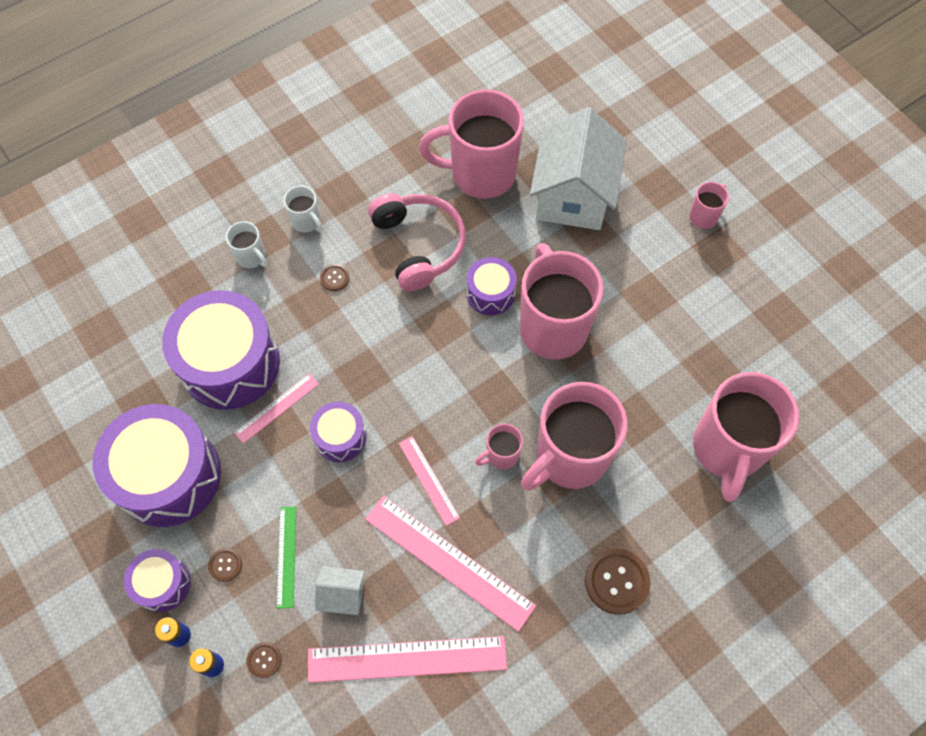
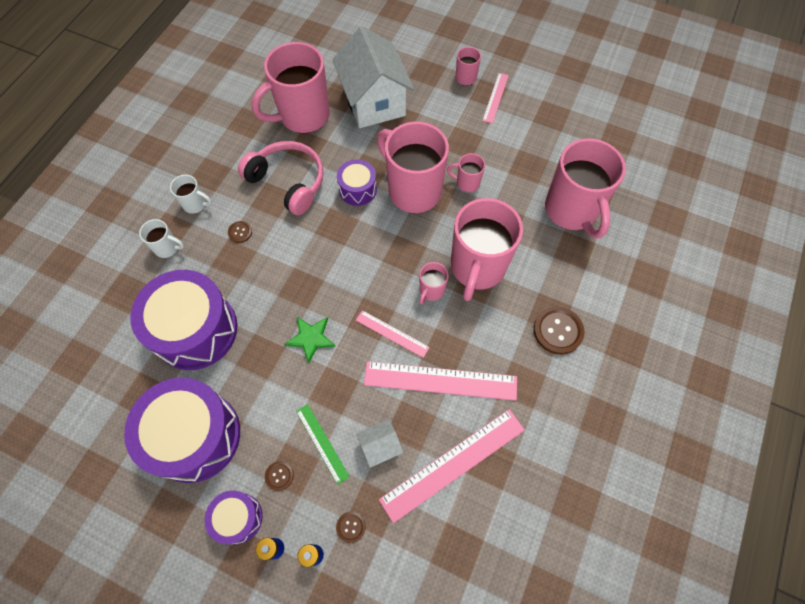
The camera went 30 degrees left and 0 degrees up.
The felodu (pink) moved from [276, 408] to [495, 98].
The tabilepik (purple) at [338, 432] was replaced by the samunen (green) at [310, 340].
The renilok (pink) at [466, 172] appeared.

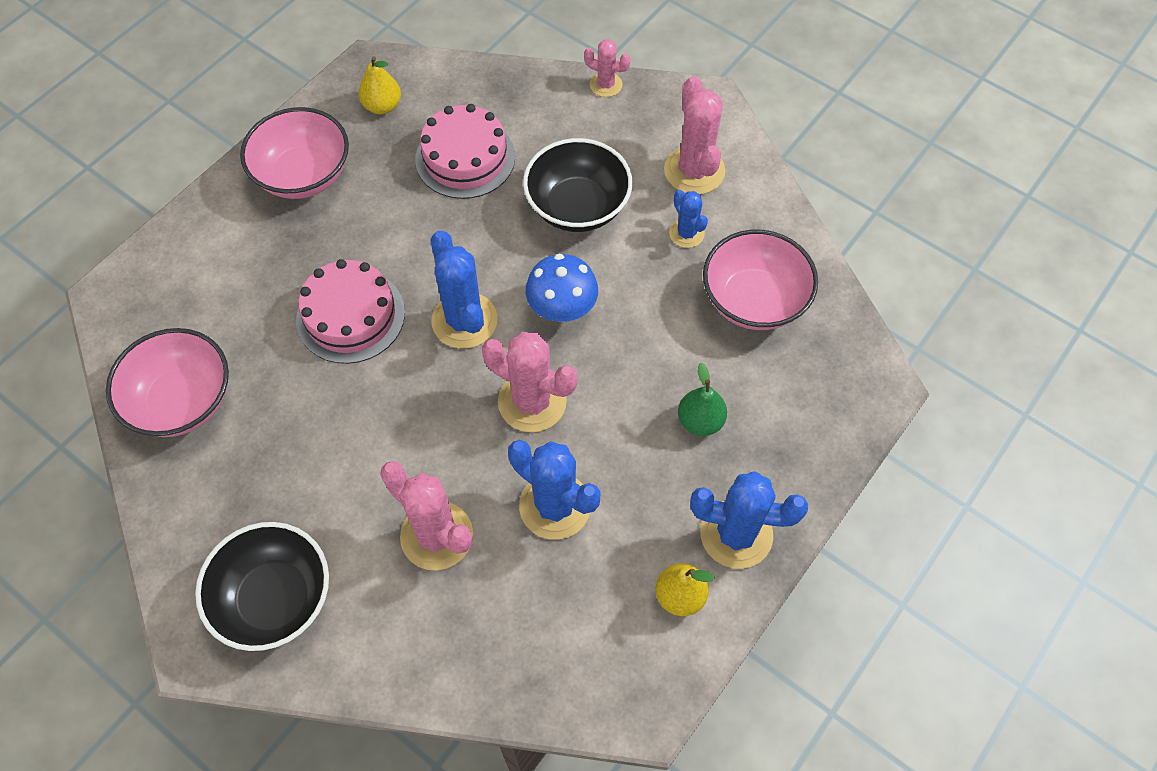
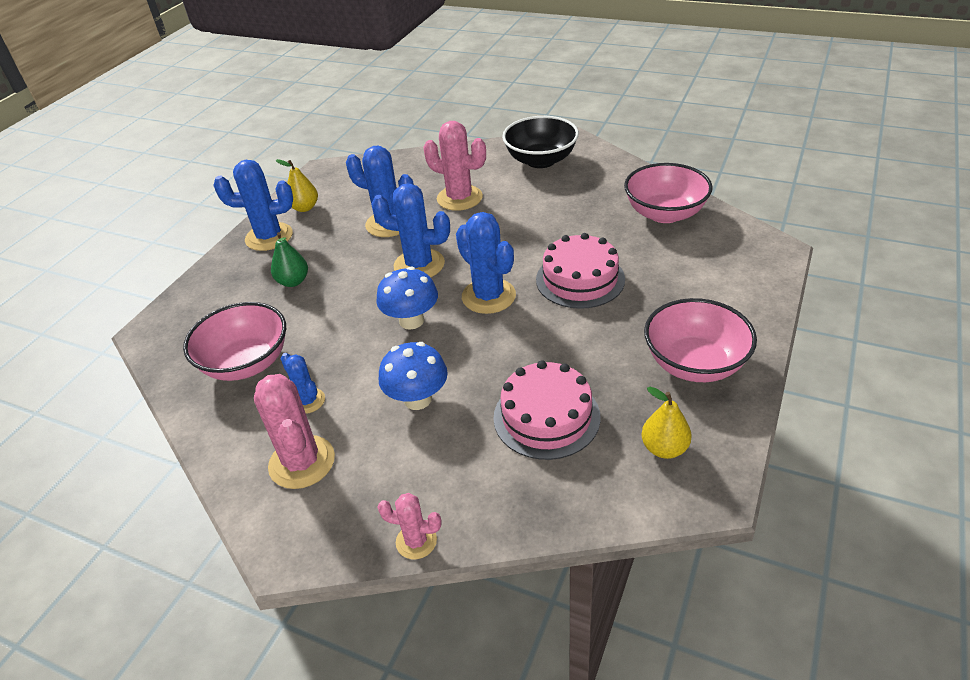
The camera went 170 degrees right and 20 degrees down.
The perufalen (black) at [578, 185] was replaced by the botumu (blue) at [413, 376].
The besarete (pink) at [530, 382] became the besarete (blue) at [410, 230].

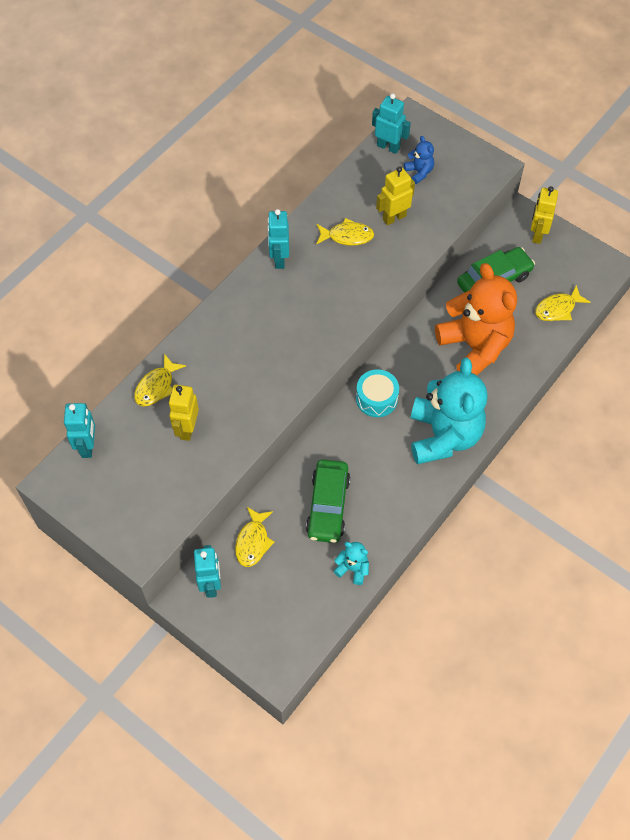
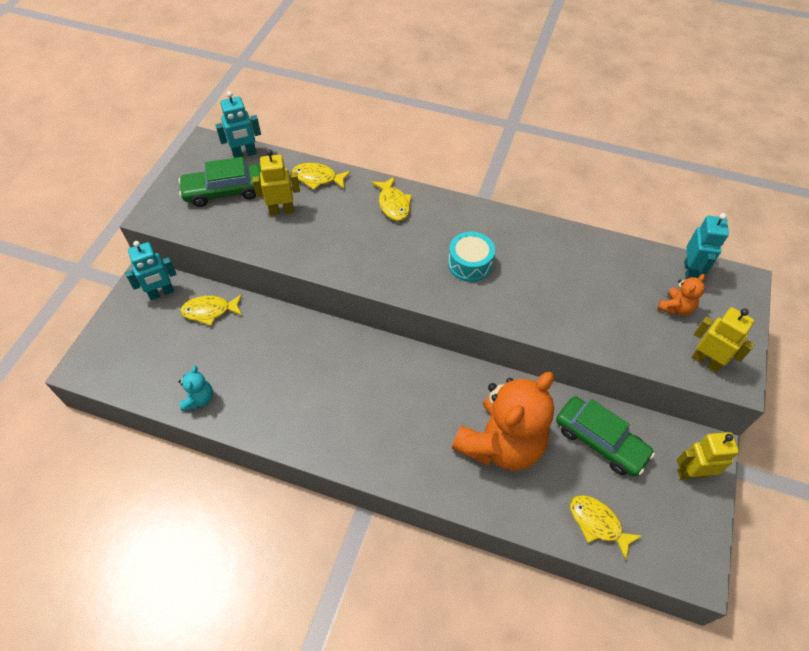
The camera went 70 degrees right and 5 degrees down.
The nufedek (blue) at [419, 160] became the nufedek (orange) at [681, 295].
The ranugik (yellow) moved from [395, 195] to [723, 340].
The ranugik (turquoise) at [278, 239] disappeared.
The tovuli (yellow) moved from [345, 232] to [391, 199].
The nufedek (turquoise) at [449, 411] disappeared.
The tabilepik (turquoise) moved from [377, 393] to [471, 257].
The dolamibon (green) moved from [328, 501] to [219, 182].

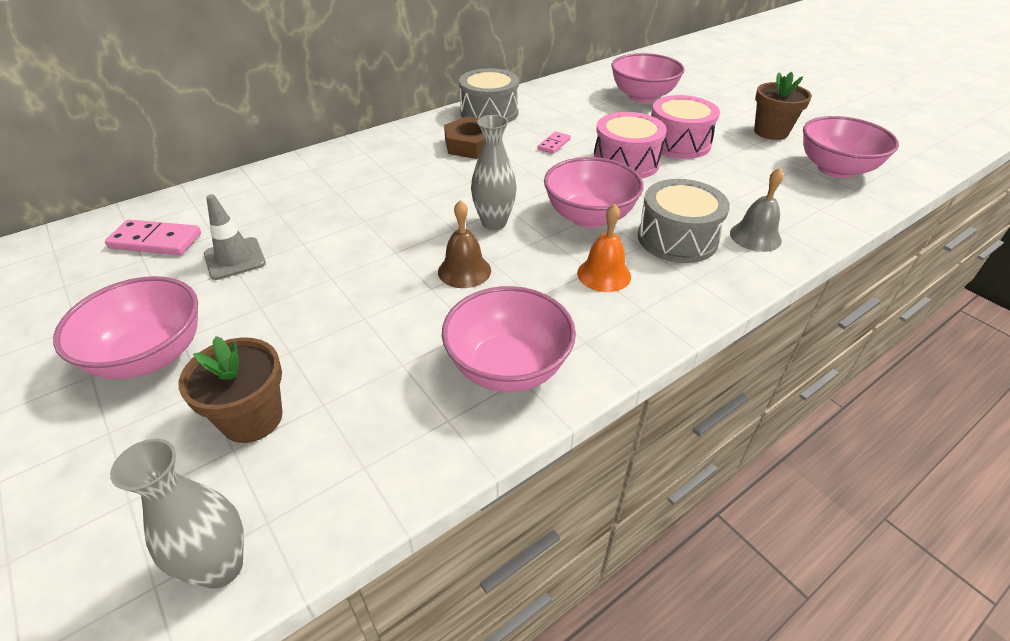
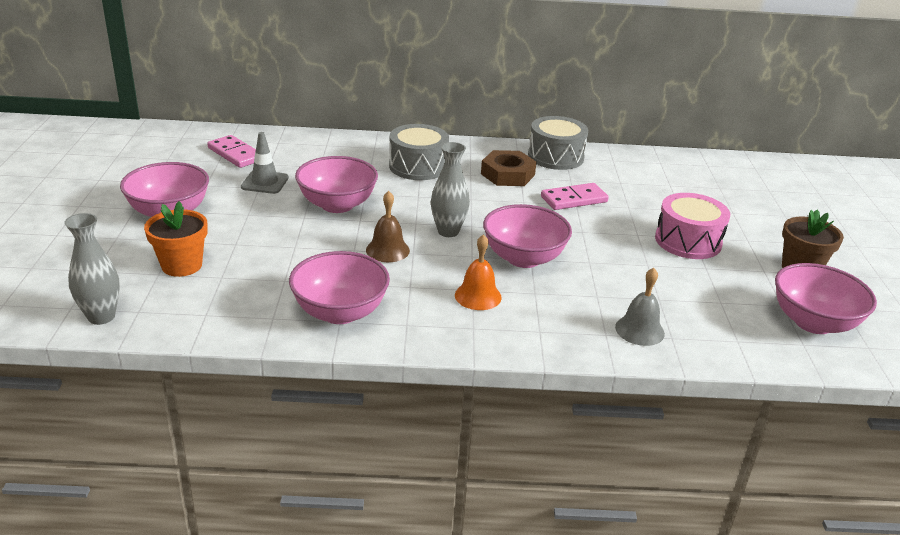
The camera went 35 degrees right and 10 degrees down.
The perufalen (pink) moved from [648, 78] to [336, 184].
The tabilepik (pink) at [630, 145] disappeared.
The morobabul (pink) at [554, 142] changed to 1.71 times the size.
The tabilepik (grey) moved from [684, 221] to [419, 152].
The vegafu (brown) at [230, 389] became the vegafu (orange) at [176, 239].

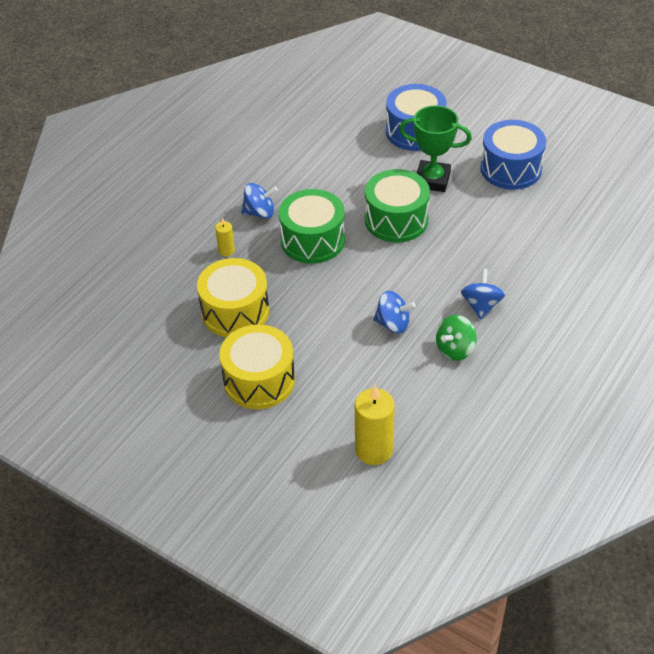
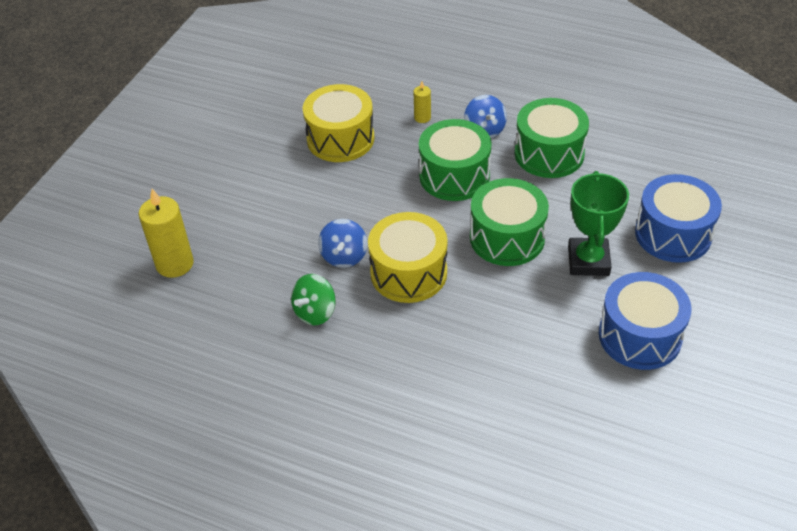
The camera went 80 degrees right and 0 degrees up.
The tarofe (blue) at [483, 294] disappeared.
The tarofe (green) at [456, 338] turned 90 degrees counterclockwise.
The tabilepik (yellow) moved from [257, 366] to [408, 257].
The tabilepik (green) at [552, 138] appeared.

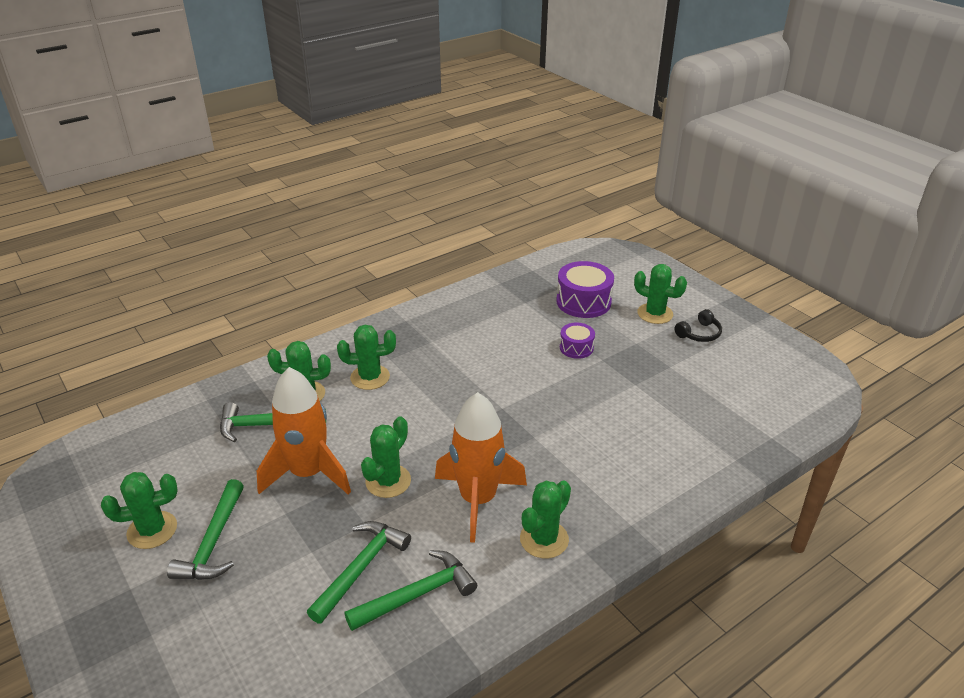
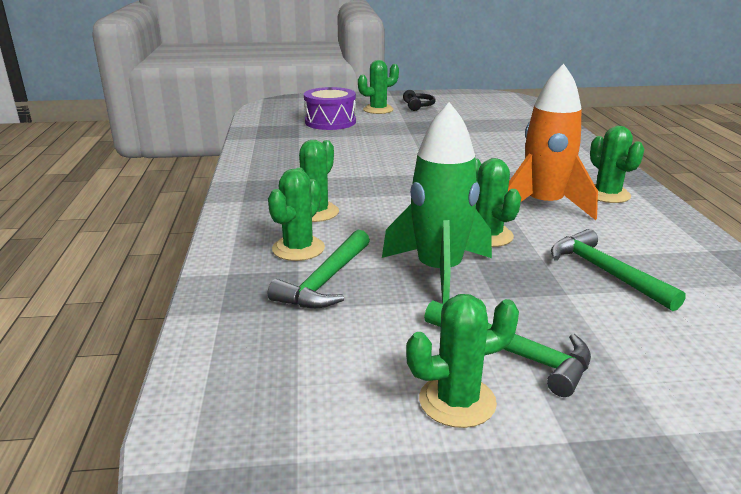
The camera went 60 degrees left and 10 degrees down.
The tabilepik (purple) at [577, 341] disappeared.
The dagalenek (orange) at [304, 431] became the dagalenek (green) at [437, 203].
The besarete (green) at [139, 510] turned 60 degrees clockwise.
The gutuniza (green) at [411, 590] disappeared.

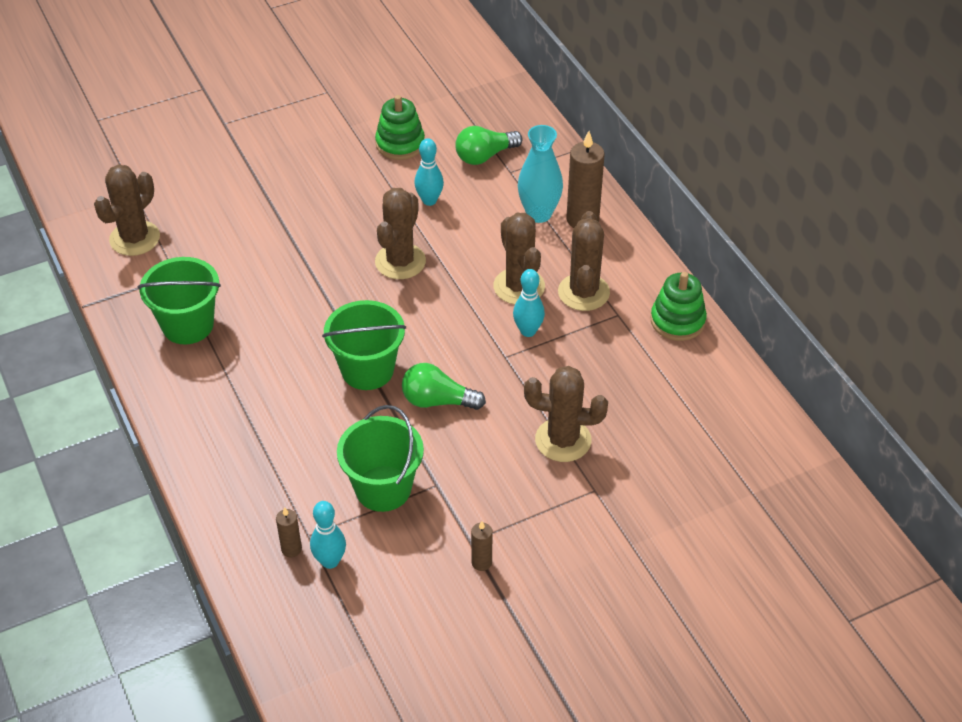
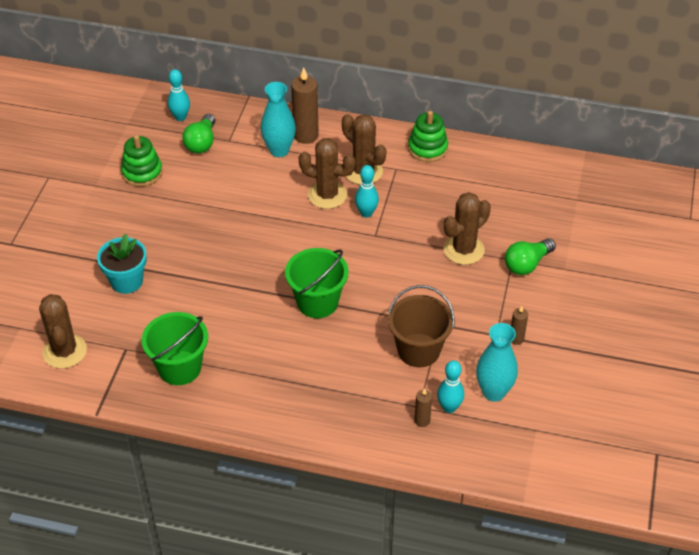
The camera went 50 degrees left and 0 degrees up.
The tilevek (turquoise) moved from [429, 172] to [179, 95].
The besarete (brown) at [400, 233] disappeared.
The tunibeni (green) moved from [444, 386] to [530, 256].
The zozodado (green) at [380, 458] became the zozodado (brown) at [421, 326].
The vegafu (turquoise) at [122, 264] appeared.
The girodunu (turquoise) at [497, 362] appeared.

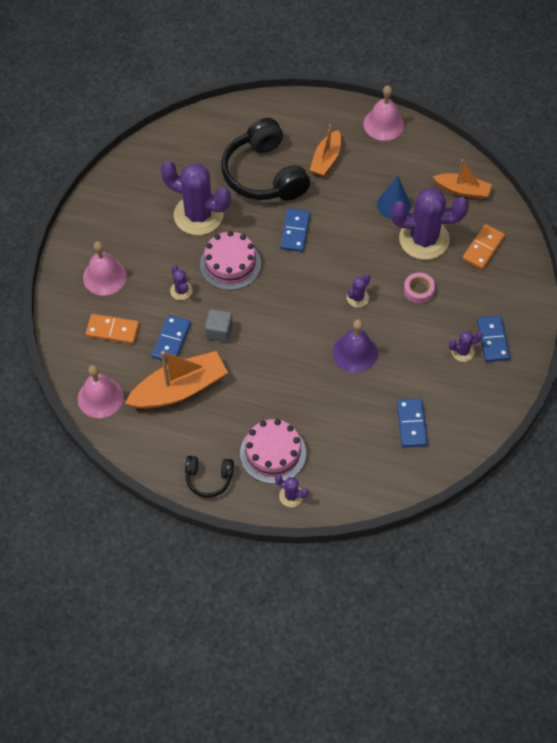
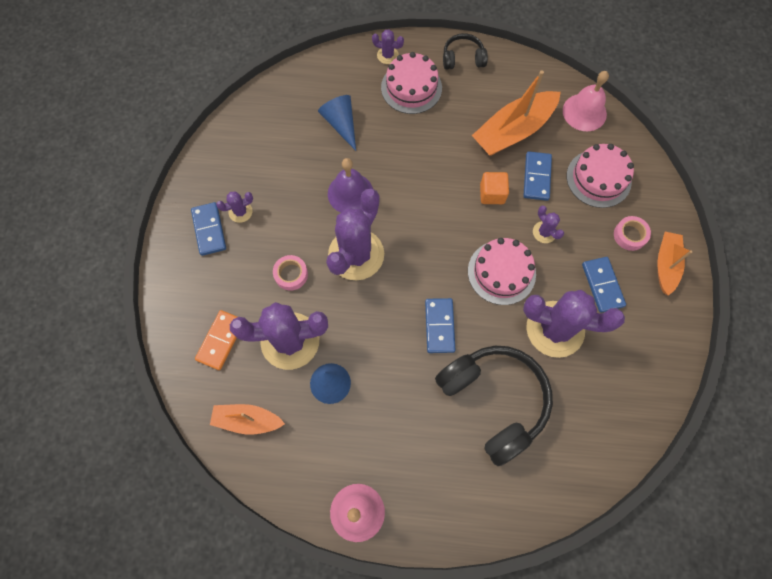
The camera went 170 degrees right and 10 degrees up.
The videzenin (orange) moved from [325, 150] to [674, 264].
The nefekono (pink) at [105, 268] was replaced by the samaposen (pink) at [632, 233].
The besarete (purple) at [358, 290] changed to 2.29 times the size.
The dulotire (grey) at [219, 325] became the dulotire (orange) at [494, 188].
The morobabul (orange) at [112, 329] was replaced by the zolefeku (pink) at [600, 176].
The morobabul (blue) moved from [412, 422] to [604, 285].
The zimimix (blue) at [337, 123] appeared.

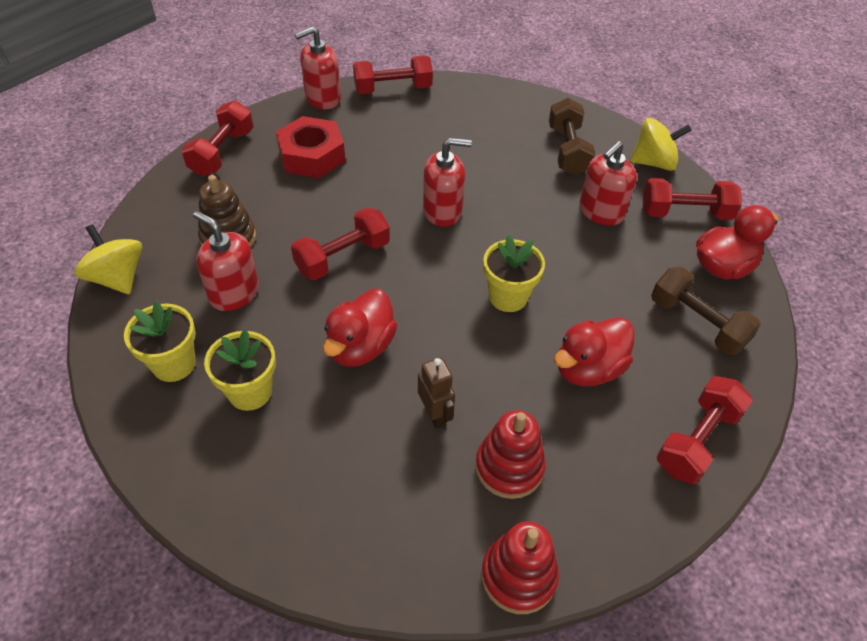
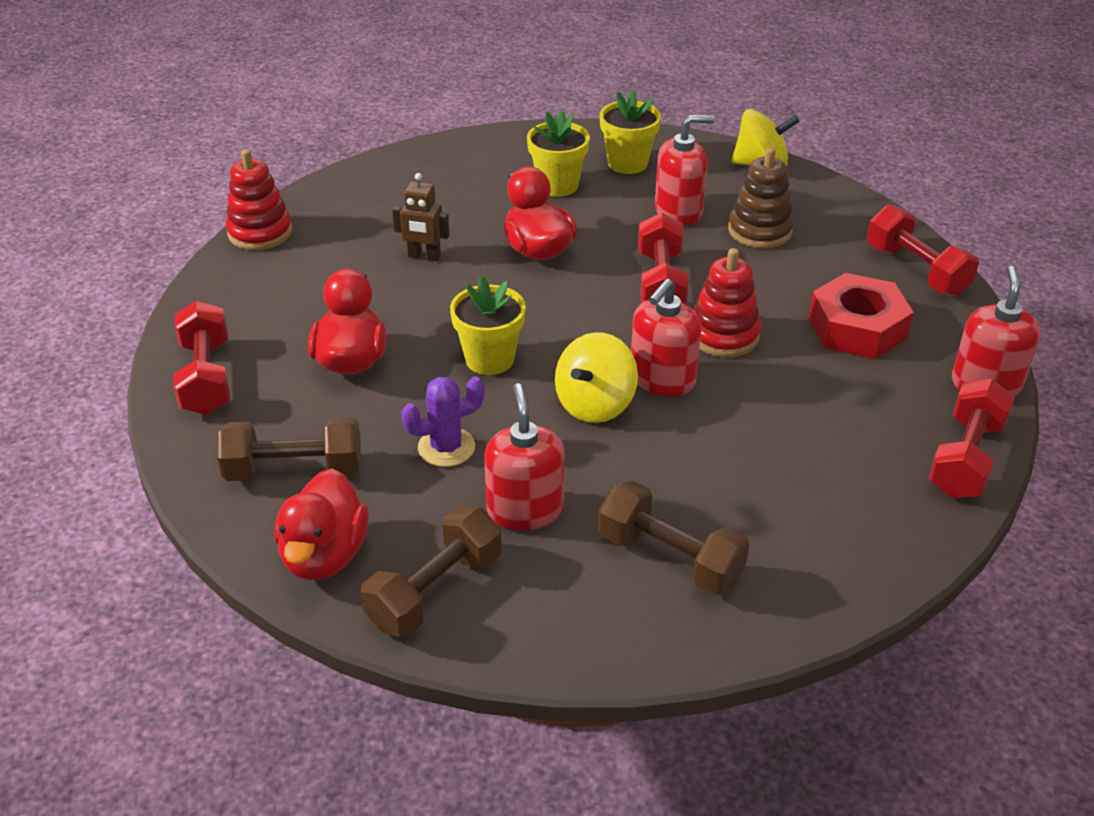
The camera went 130 degrees right and 10 degrees down.
The tarofe (yellow) moved from [661, 144] to [596, 377].
The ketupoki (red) at [692, 199] became the ketupoki (brown) at [431, 571].
The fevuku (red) moved from [510, 454] to [727, 302].
The besarete (purple) at [443, 422] appeared.

